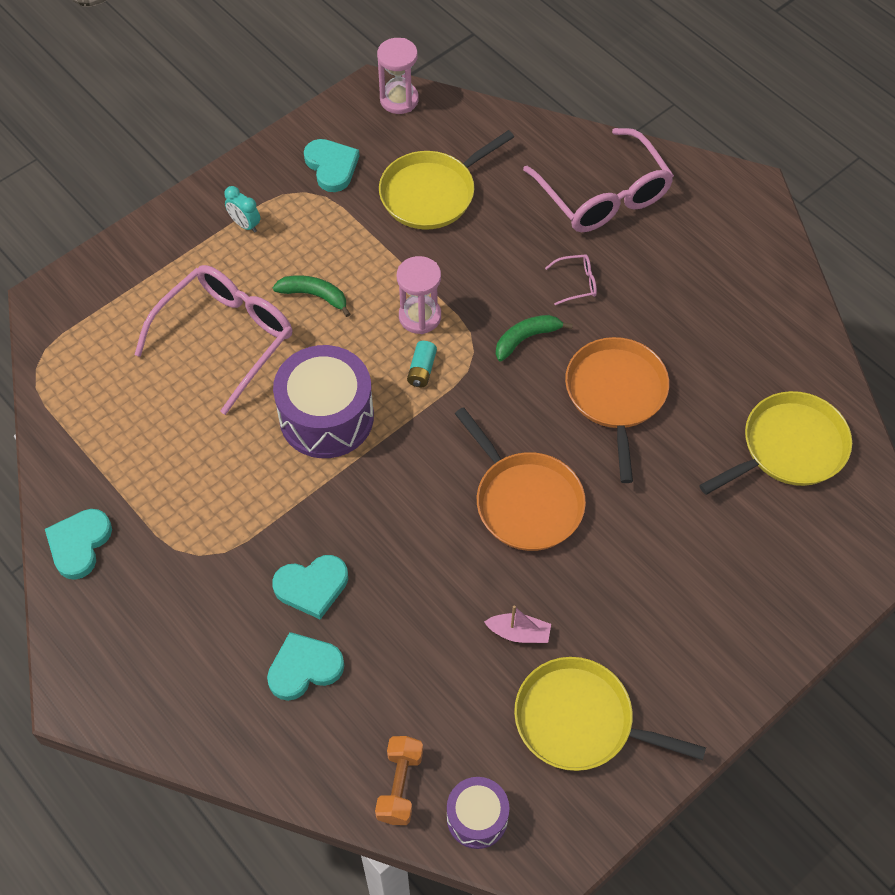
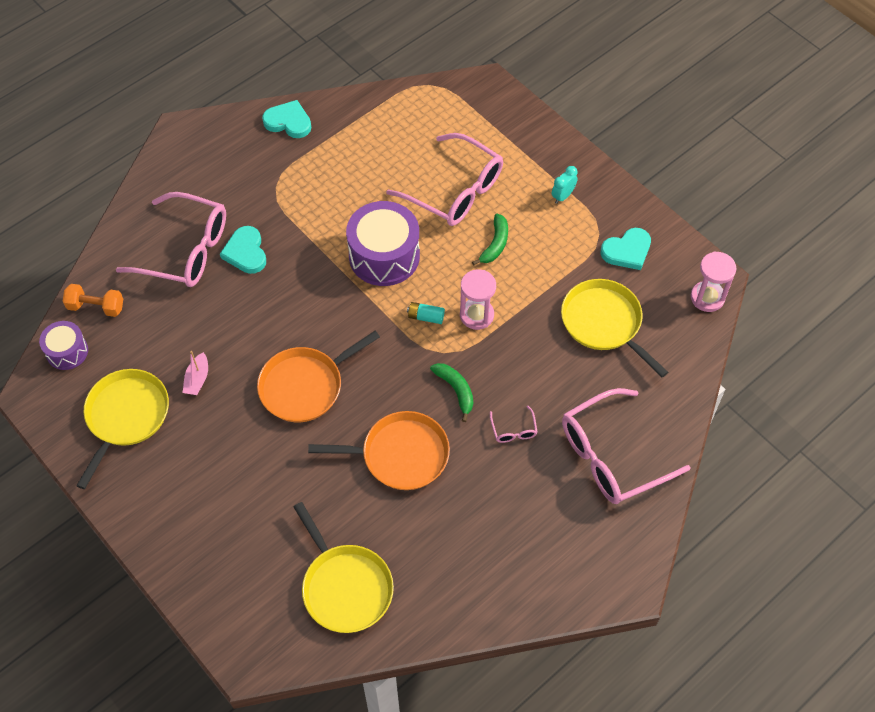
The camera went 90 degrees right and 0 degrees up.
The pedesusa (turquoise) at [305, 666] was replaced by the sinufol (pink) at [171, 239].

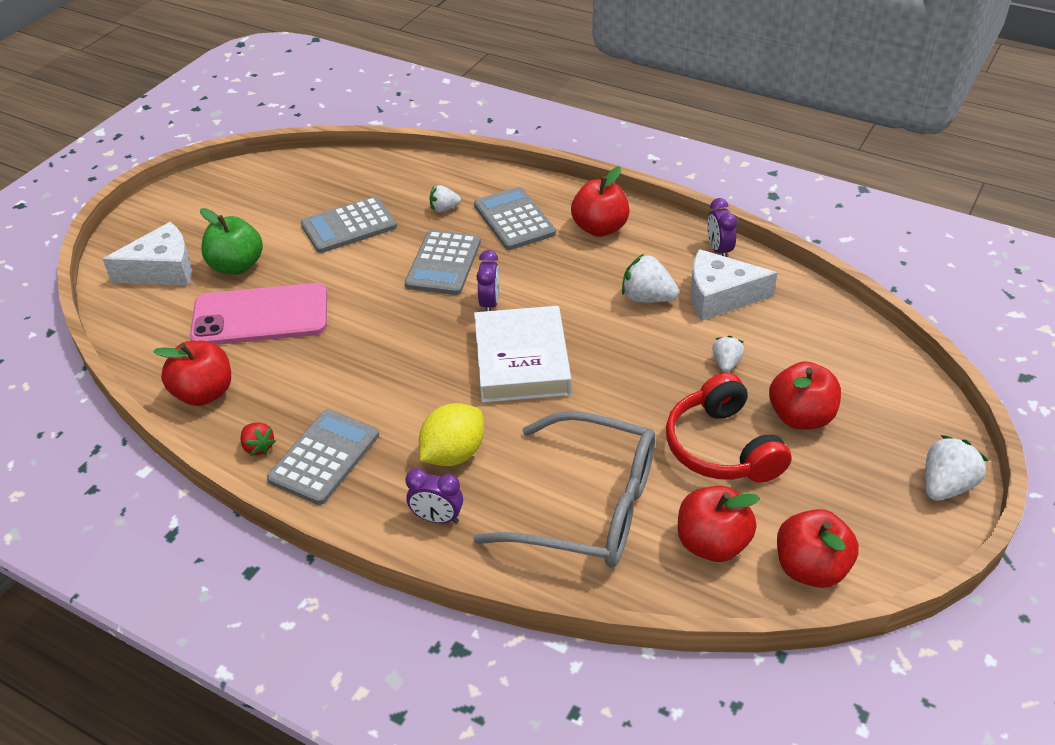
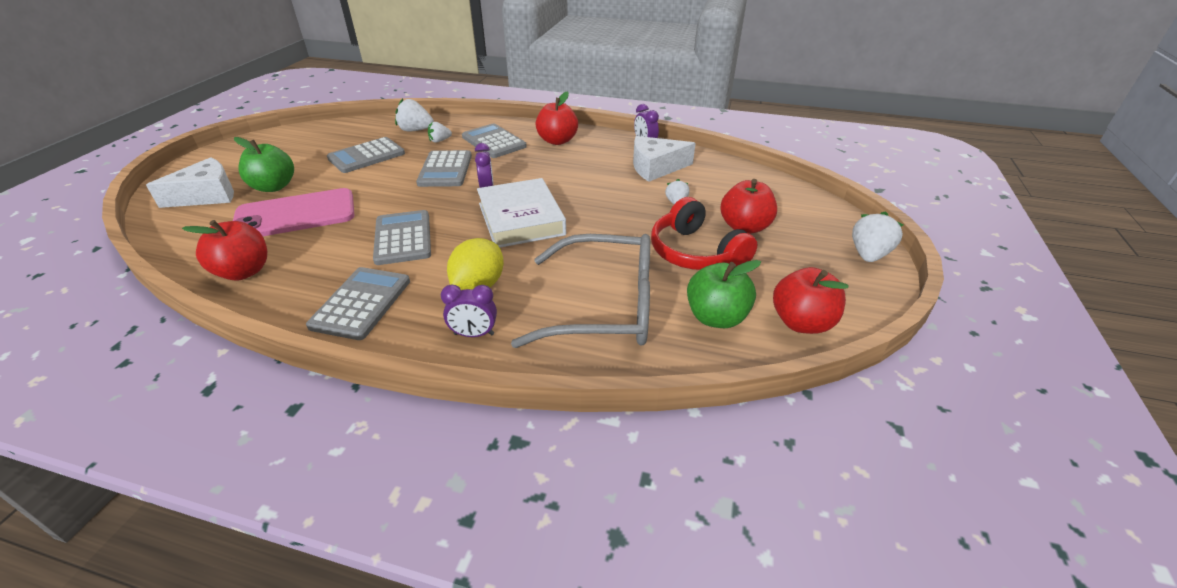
The camera went 15 degrees left and 5 degrees down.
The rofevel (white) moved from [650, 278] to [414, 115].
The rofevel (red) at [258, 439] disappeared.
The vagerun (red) at [719, 524] became the vagerun (green) at [724, 294].
The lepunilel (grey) at [402, 237] appeared.

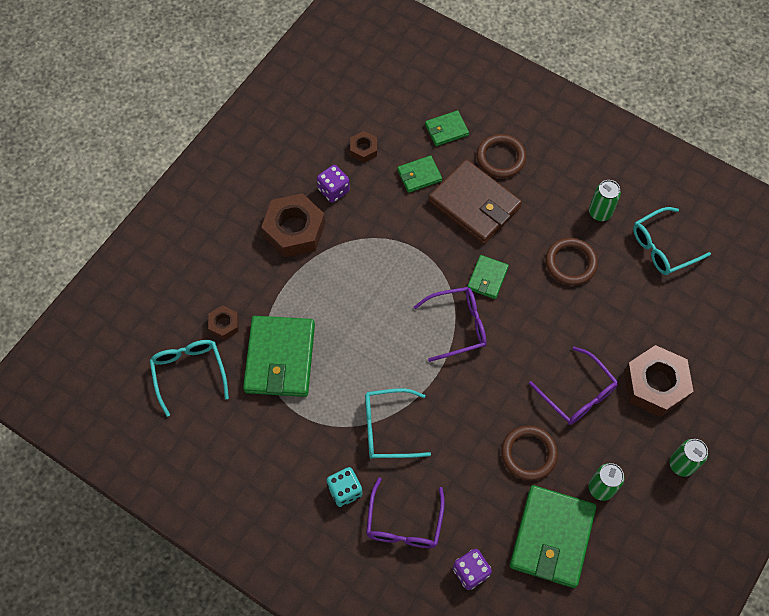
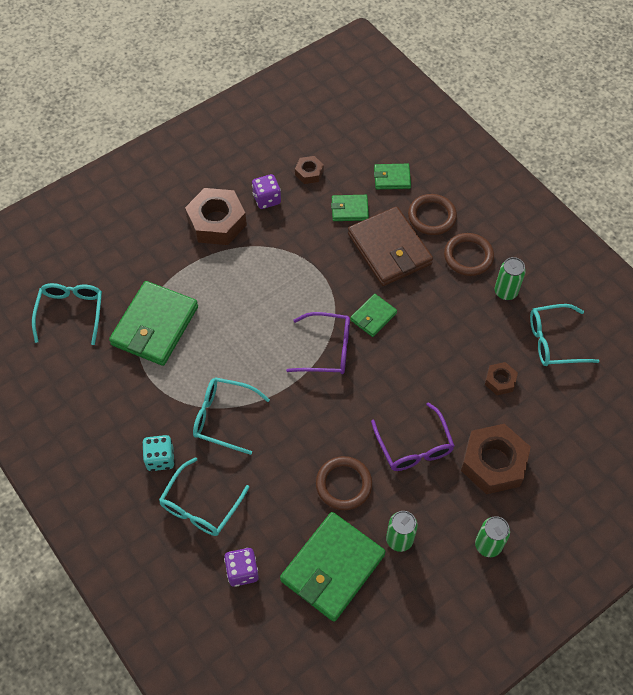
The camera went 20 degrees right and 5 degrees down.
The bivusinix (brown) moved from [572, 261] to [469, 254].
The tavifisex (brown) moved from [223, 322] to [501, 378].
The sinufol (purple) at [405, 513] became the sinufol (turquoise) at [204, 496].

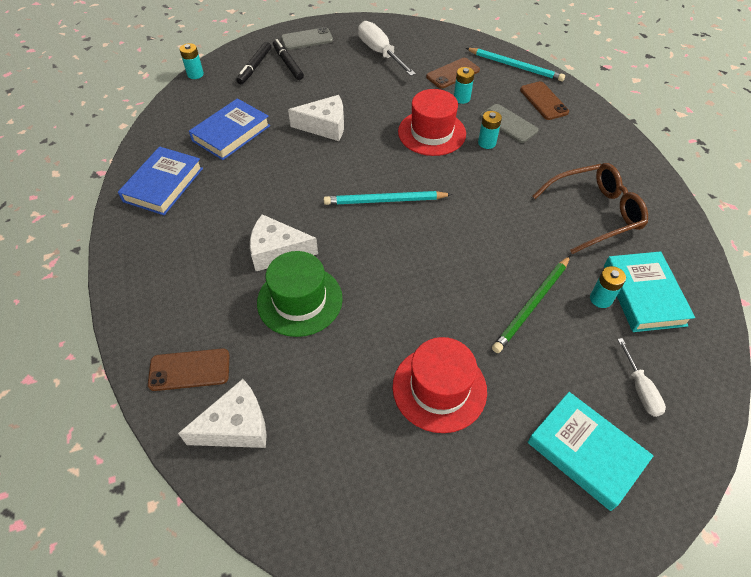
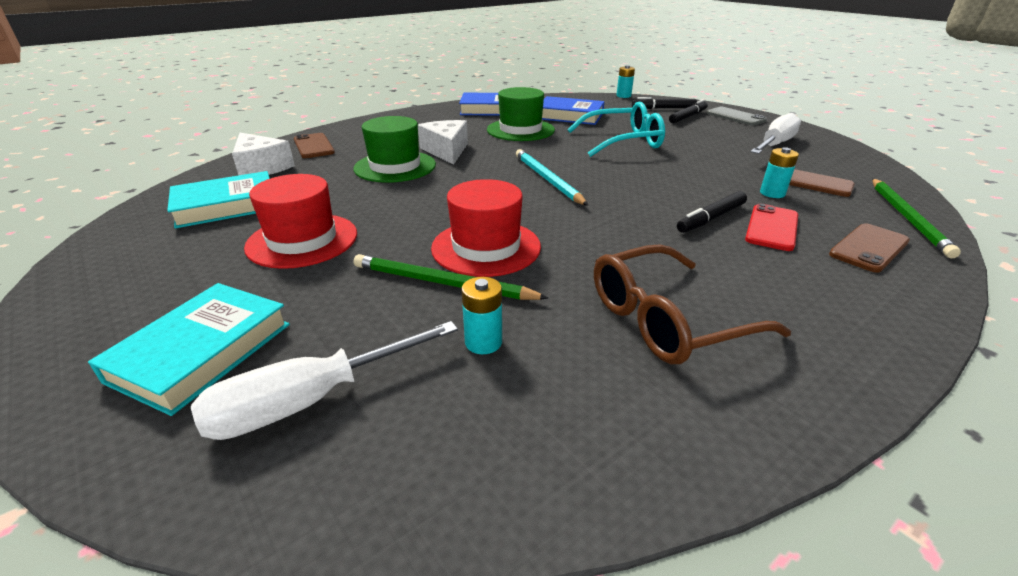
The camera went 70 degrees right and 20 degrees down.
The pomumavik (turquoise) at [515, 64] became the pomumavik (green) at [916, 219].
The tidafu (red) moved from [432, 122] to [486, 228].
The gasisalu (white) at [316, 118] was replaced by the sinufol (turquoise) at [616, 129].
The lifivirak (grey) at [509, 123] became the lifivirak (red) at [771, 227].
The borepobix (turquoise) at [490, 130] was replaced by the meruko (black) at [712, 212].
The sinufol (brown) at [590, 208] turned 105 degrees clockwise.
The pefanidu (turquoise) moved from [649, 291] to [218, 199].
The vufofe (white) at [641, 377] changed to 1.73 times the size.
The tidafu (green) at [521, 114] appeared.

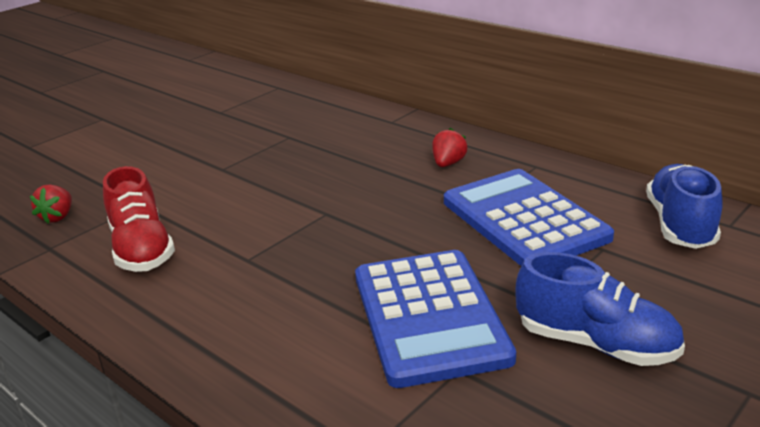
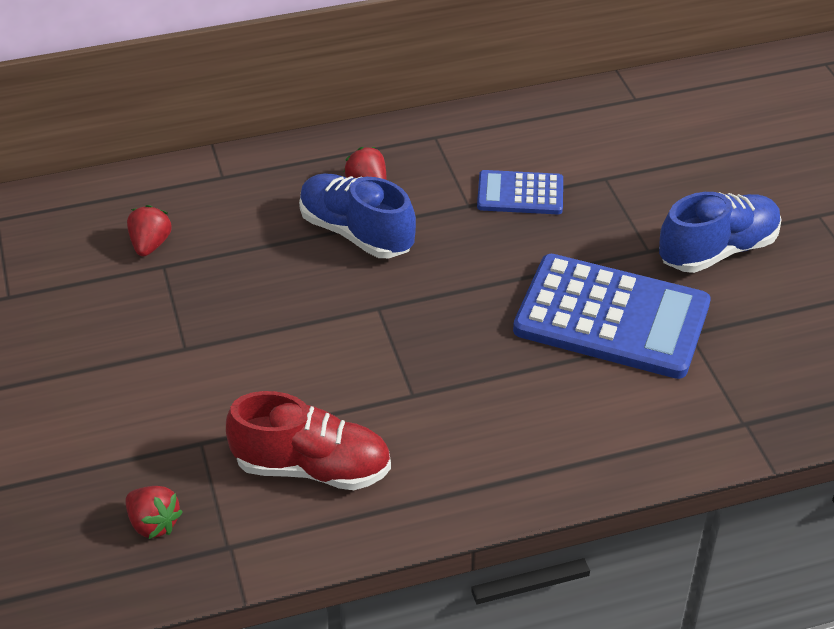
The camera went 60 degrees left and 15 degrees up.
The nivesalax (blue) moved from [684, 206] to [357, 215].
The lepunilel (blue) at [529, 217] changed to 0.52 times the size.
The rofevel (red) at [149, 231] appeared.

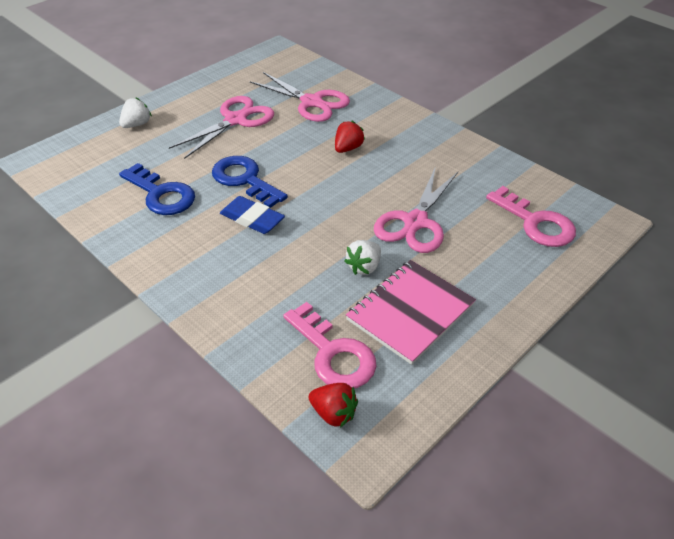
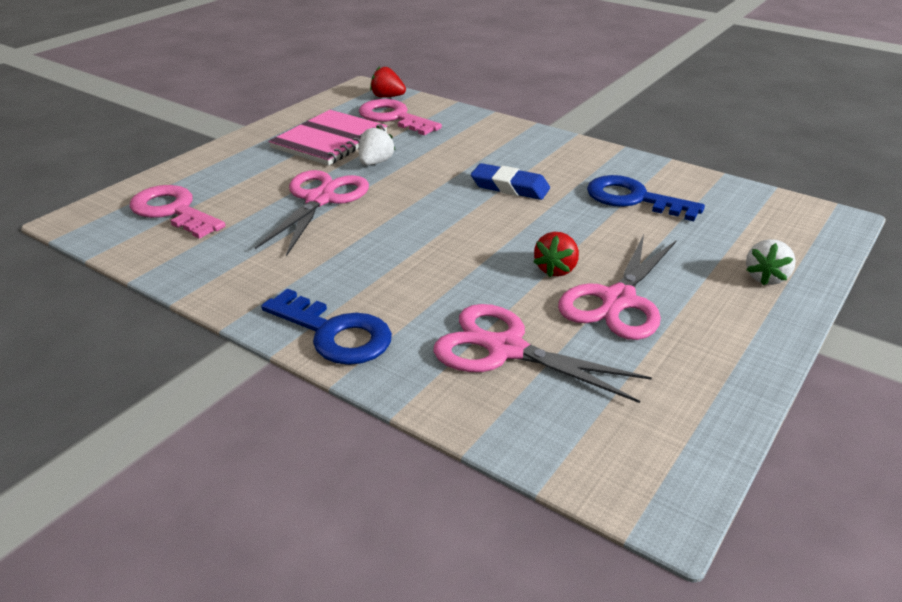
The camera went 170 degrees right and 10 degrees down.
The rofevel (red) moved from [350, 137] to [556, 254].
The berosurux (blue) moved from [250, 182] to [326, 326].

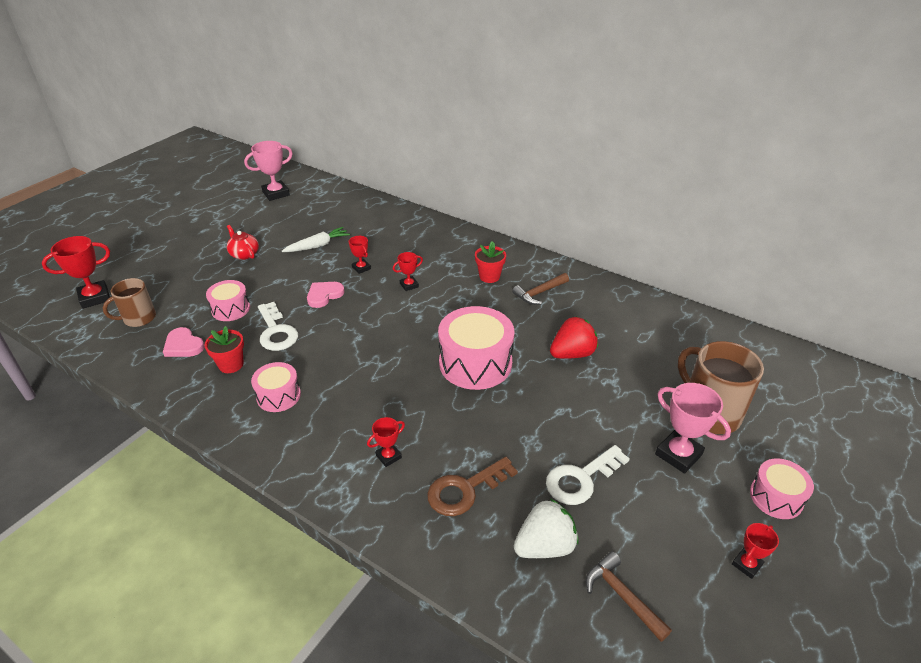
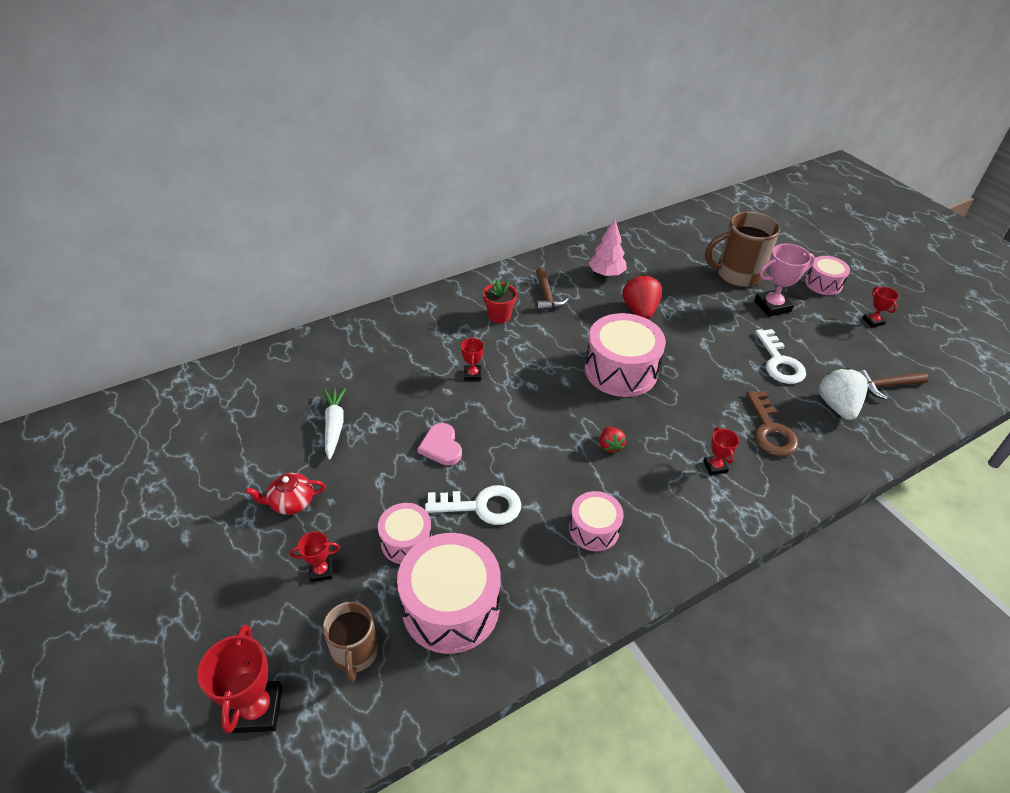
The camera went 65 degrees left and 5 degrees up.
The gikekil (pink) at [268, 171] disappeared.
The gikekil (red) moved from [360, 255] to [315, 556].
The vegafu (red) at [224, 349] disappeared.
The pedesusa (pink) at [184, 342] was replaced by the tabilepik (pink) at [449, 593].
The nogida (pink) at [607, 248] appeared.
The rofevel (red) at [613, 440] appeared.

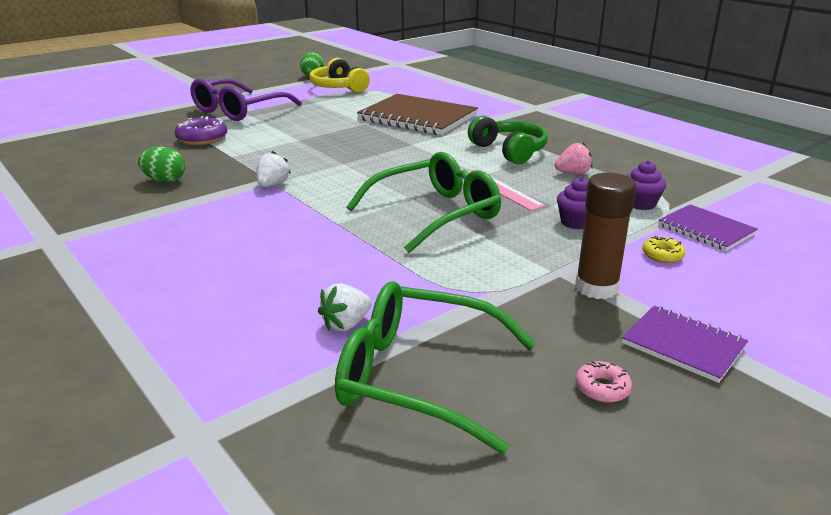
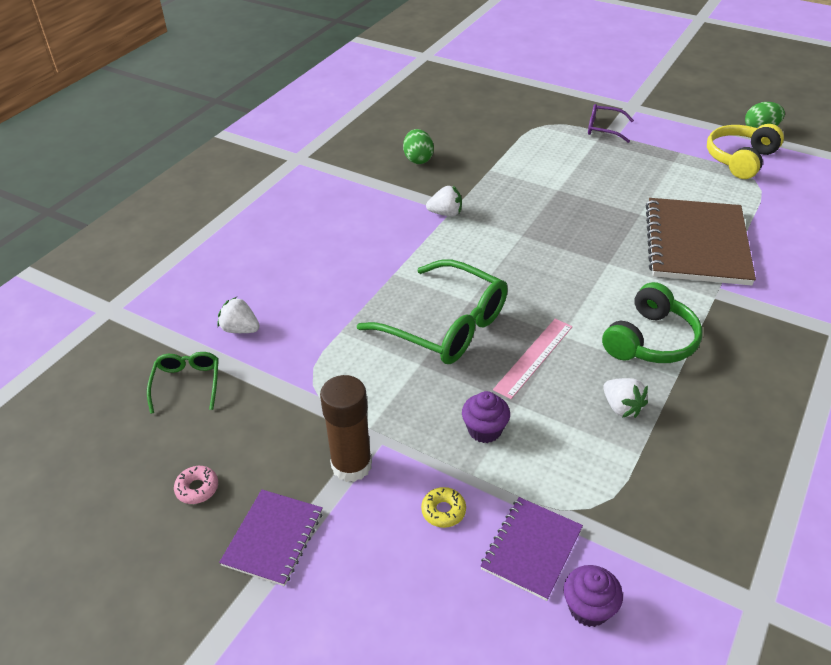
The camera went 70 degrees right and 15 degrees up.
The sinufol (purple) at [246, 99] changed to 0.51 times the size.
The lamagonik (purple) at [201, 130] disappeared.
The rofevel (pink) at [574, 158] became the rofevel (white) at [625, 398].
The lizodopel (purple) moved from [646, 185] to [593, 596].
The sinufol (green) at [436, 367] changed to 0.51 times the size.

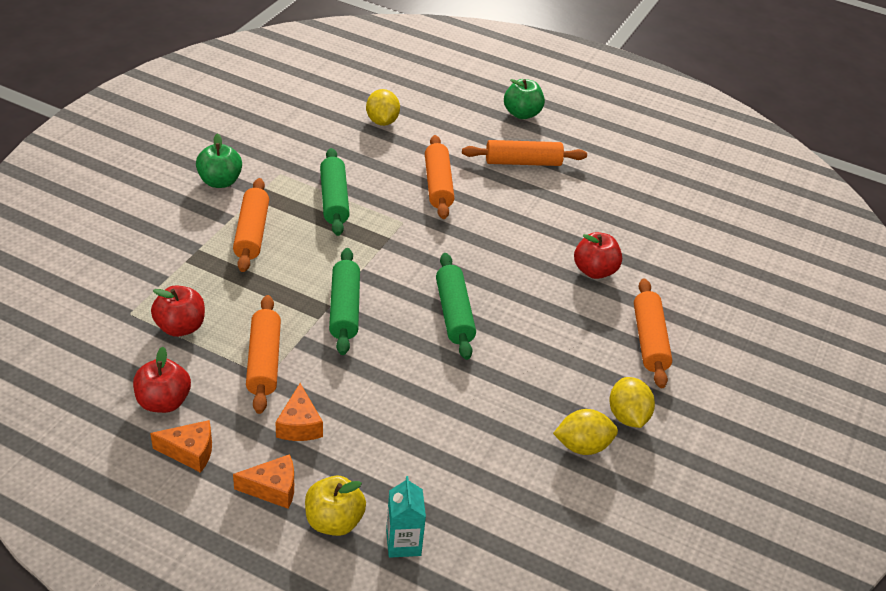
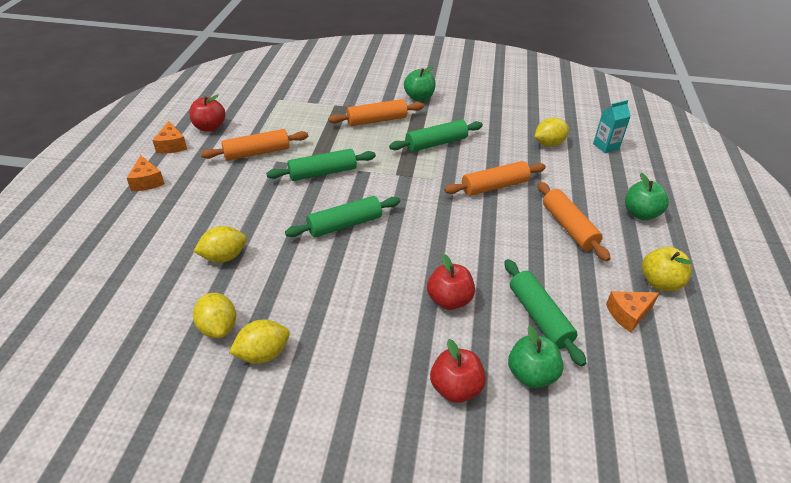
The camera went 75 degrees right and 0 degrees up.
The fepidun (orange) at [653, 333] disappeared.
The vagerun (red) moved from [178, 311] to [458, 371].
The gasisalu (orange) moved from [299, 412] to [632, 312].
The vagerun (yellow) moved from [335, 506] to [667, 269].
The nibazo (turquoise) moved from [406, 517] to [612, 126].
The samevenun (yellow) at [220, 244] appeared.
The fepidun (green) at [545, 312] appeared.
The vagerun (green) at [536, 356] appeared.

